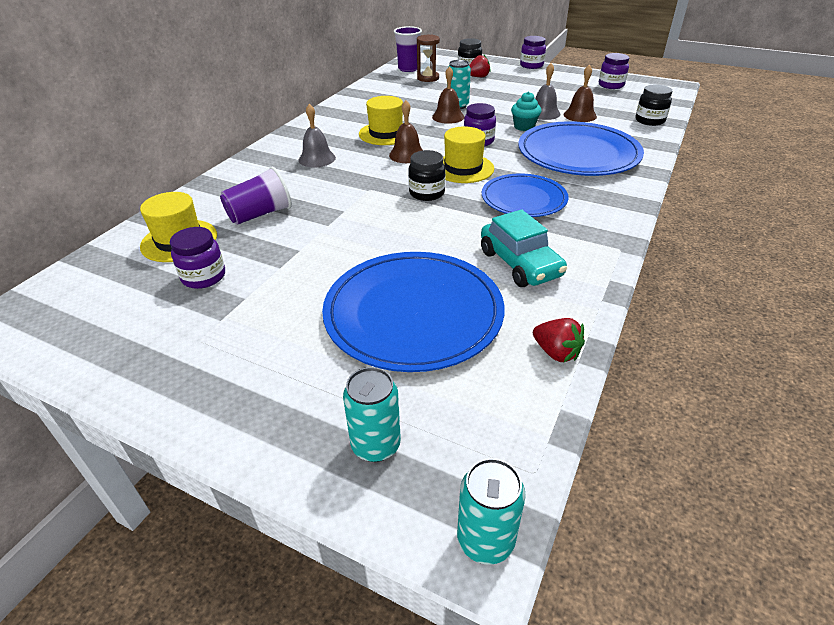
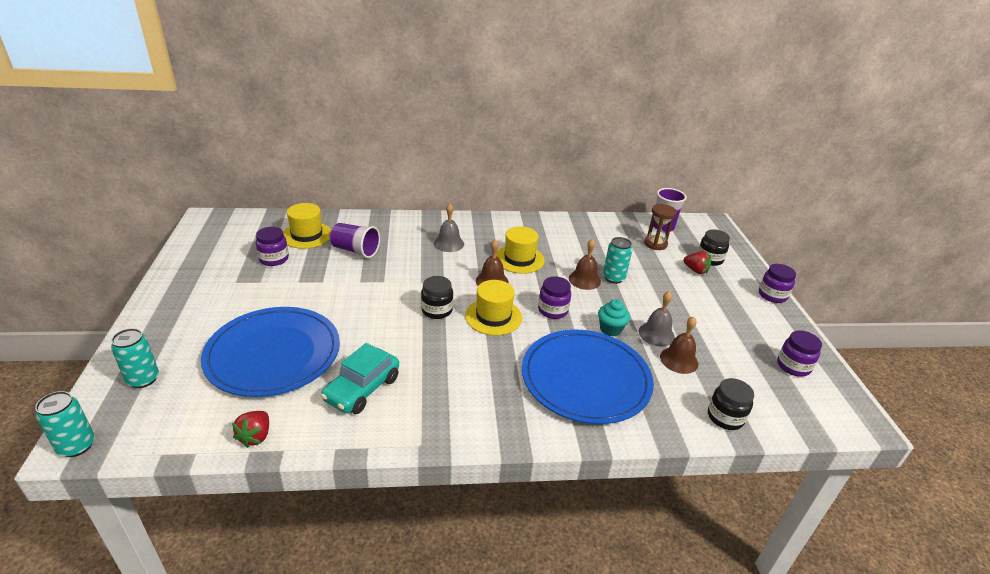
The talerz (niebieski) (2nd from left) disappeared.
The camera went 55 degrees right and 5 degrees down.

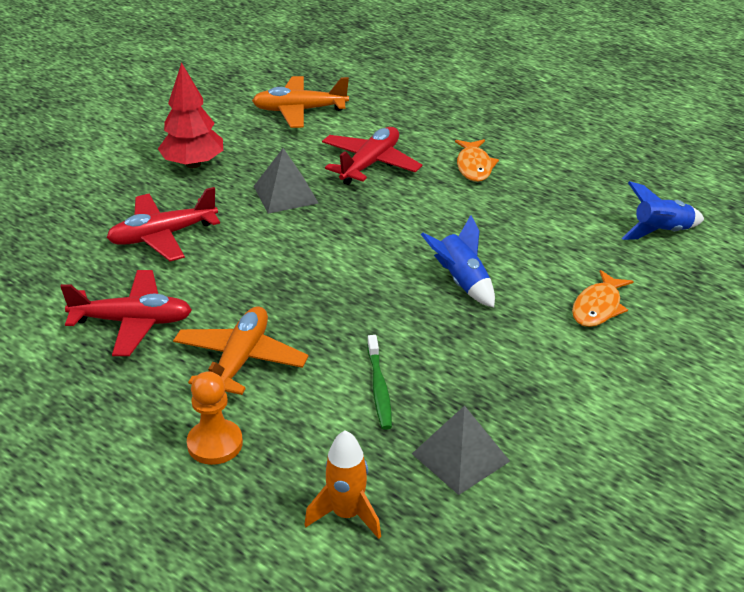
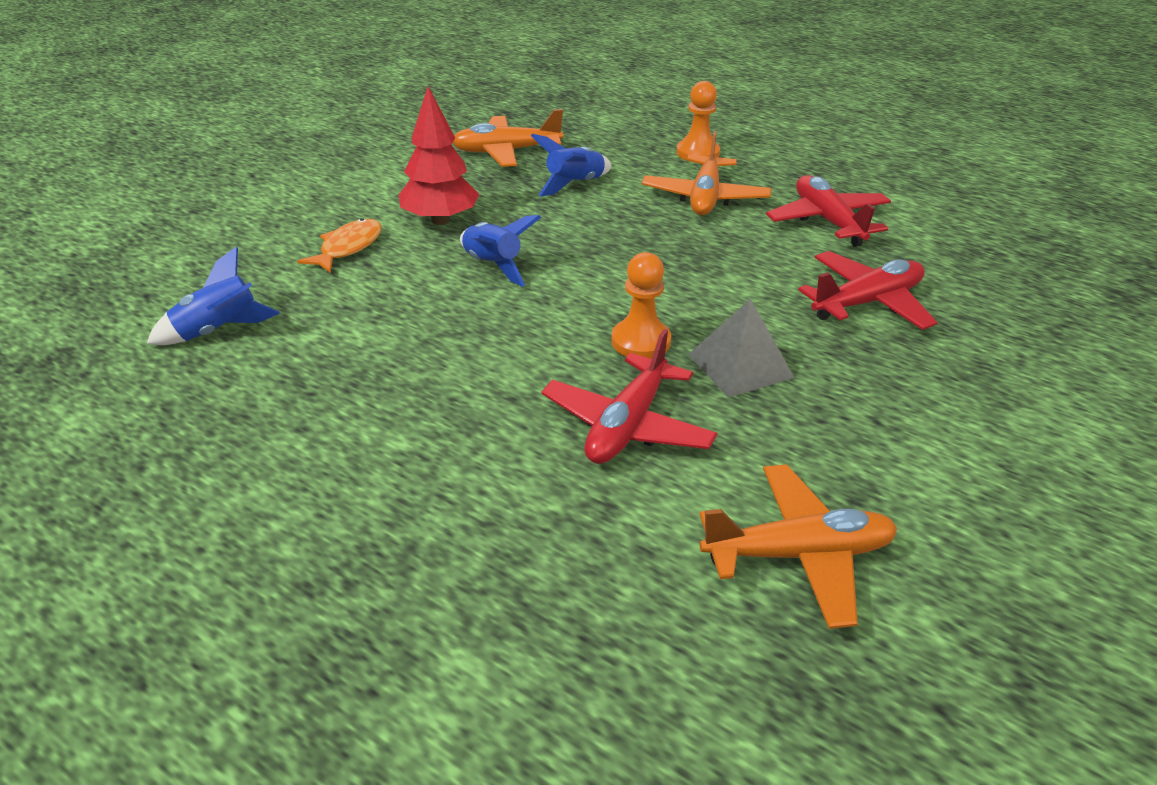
The drzewko (czerwony) moved.
The ryba (pomarańczowy) (1st from left) disappeared.
The samolot (czerwony) (1st from left in the first image) turned 75 degrees clockwise.
The szczoteczka do zębów (zielony) was replaced by the rakieta (niebieski) (3rd from left).
The piramida (szary) (2nd from left) was replaced by the samolot (pomarańczowy) (1st from left).
The rakieta (pomarańczowy) disappeared.
The pionek (pomarańczowy) (1st from left) appeared.
The camera went 175 degrees right and 0 degrees up.

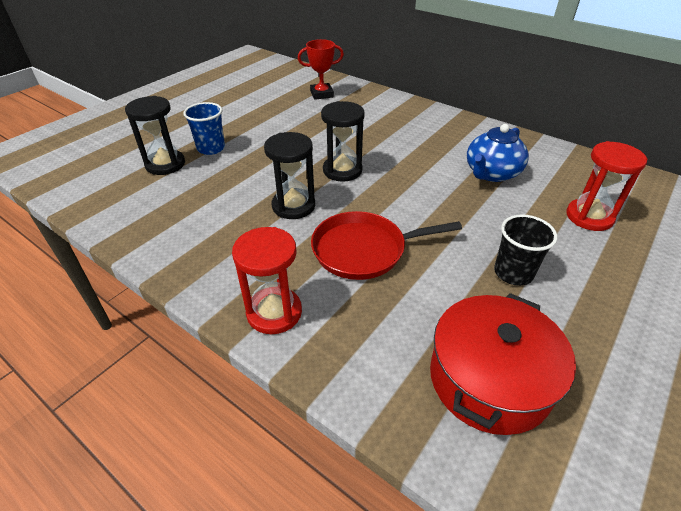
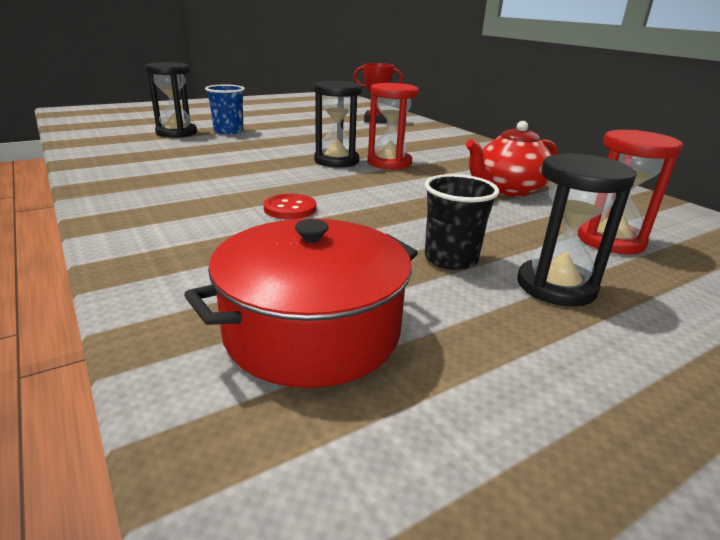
The imbryk (niebieski) became the imbryk (czerwony).
The klepsydra (czarny) (2nd from left in the first image) moved.
The patelnia (czerwony) was replaced by the guzik (czerwony).
The klepsydra (czerwony) (1st from left) moved.
The camera went 20 degrees right and 15 degrees down.

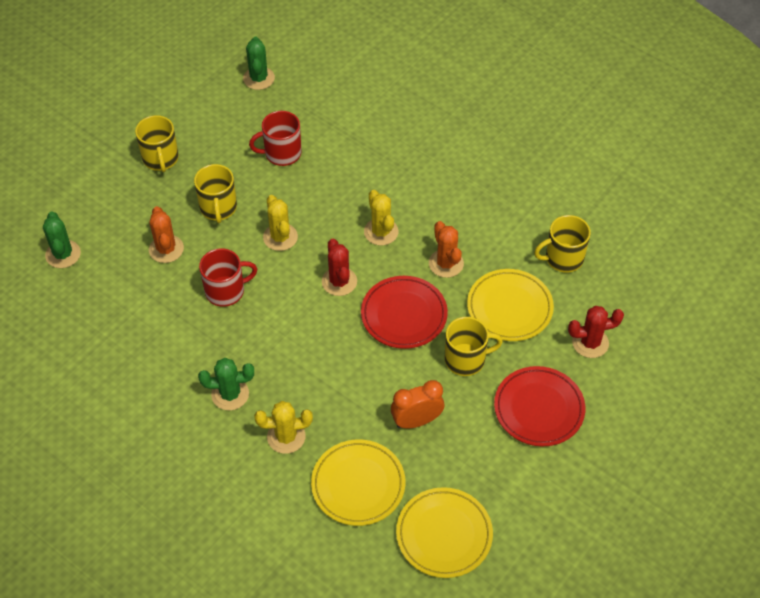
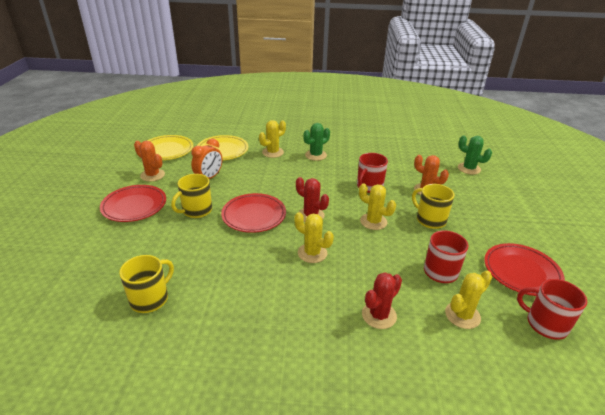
The kaktus (zielony) (3rd from left) was replaced by the kubek (czerwony) (3rd from left).
The kubek (żółty) (1st from left) disappeared.
The kaktus (pomarańczowy) (2nd from left in the first image) moved.
The talerz (żółty) (3rd from left) disappeared.
The kaktus (czerwony) (2nd from left) moved.
The talerz (czerwony) (3rd from left) appeared.
The kaktus (żółty) (4th from left) appeared.
The camera went 145 degrees right and 20 degrees down.

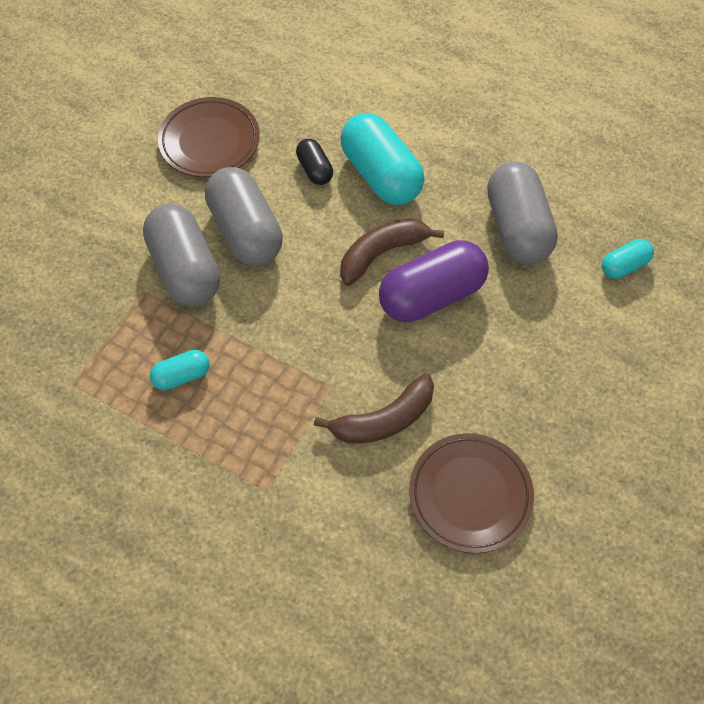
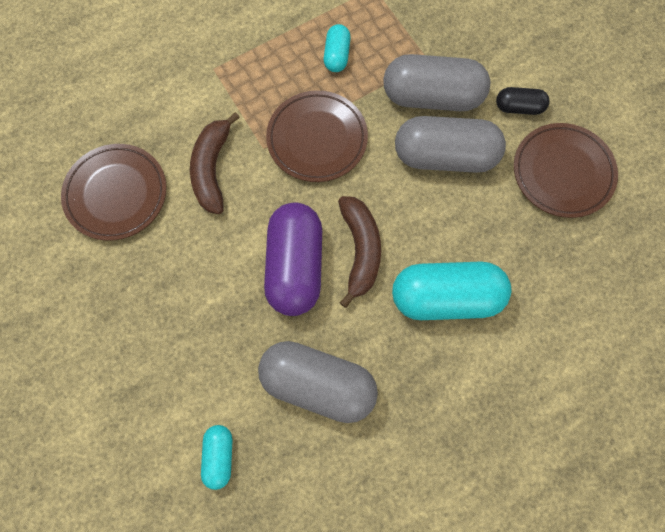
The kapsułka (czarny) moved.
The talerz (brązowy) (2nd from left) appeared.
The camera went 120 degrees right and 10 degrees up.

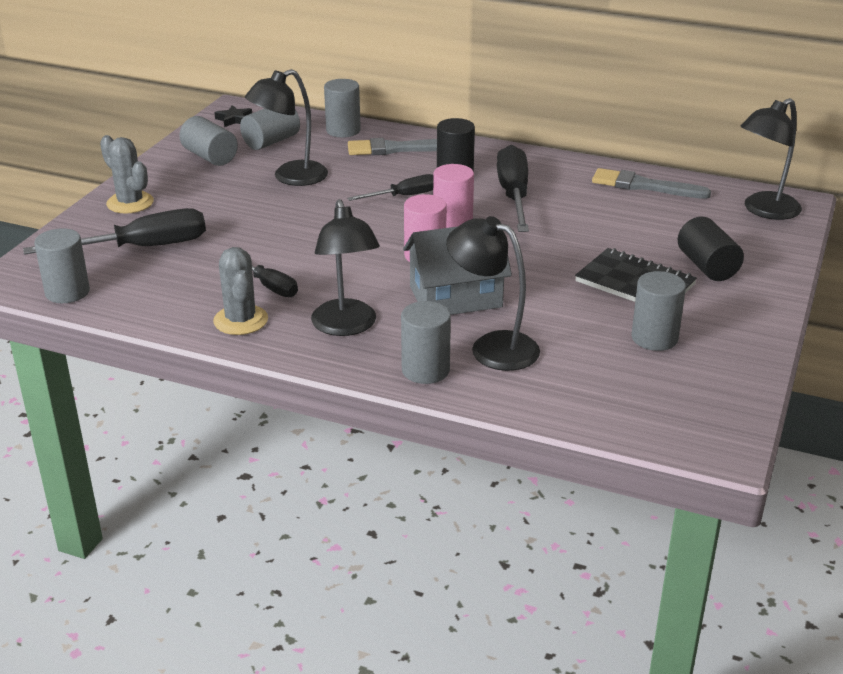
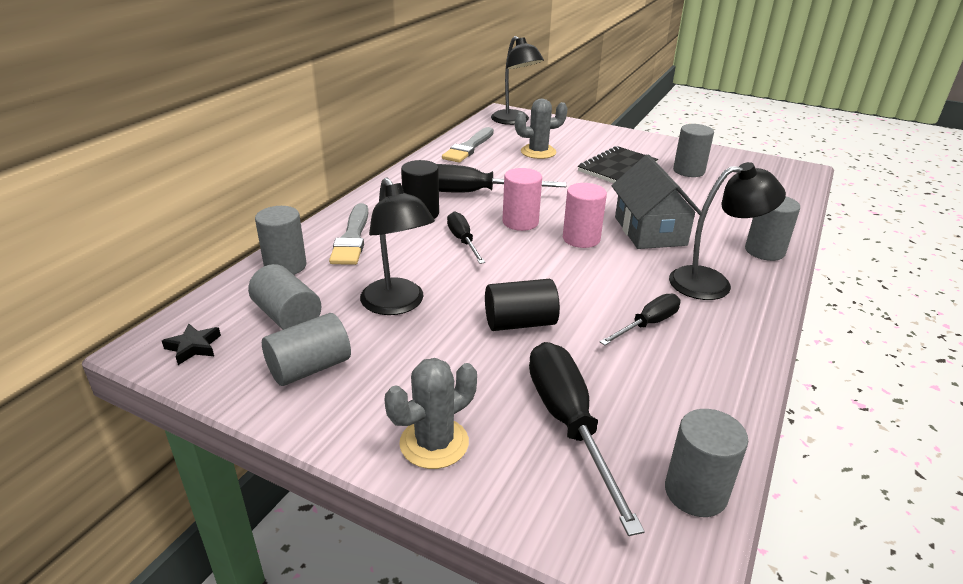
The lampka (czarny) (3rd from left) disappeared.
The walec (czarny) (2nd from left) moved.
The kaktus (szary) (2nd from left) moved.
The camera went 85 degrees left and 0 degrees up.

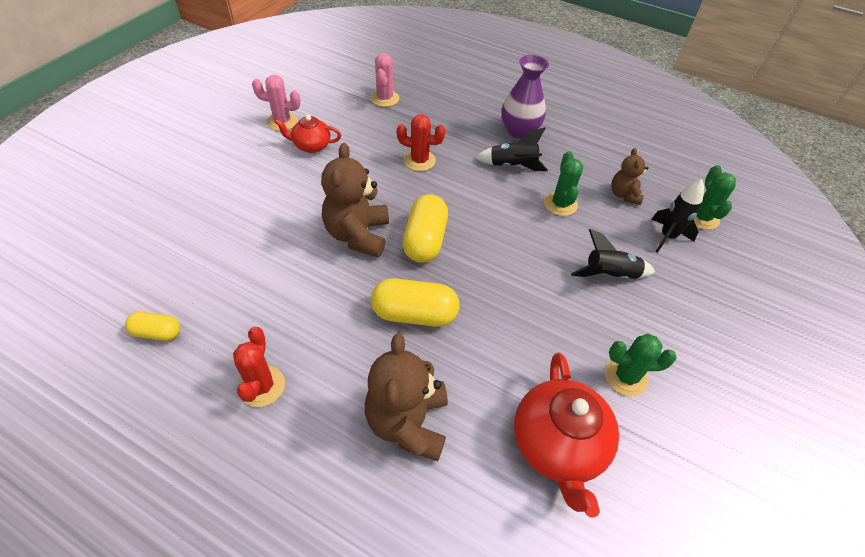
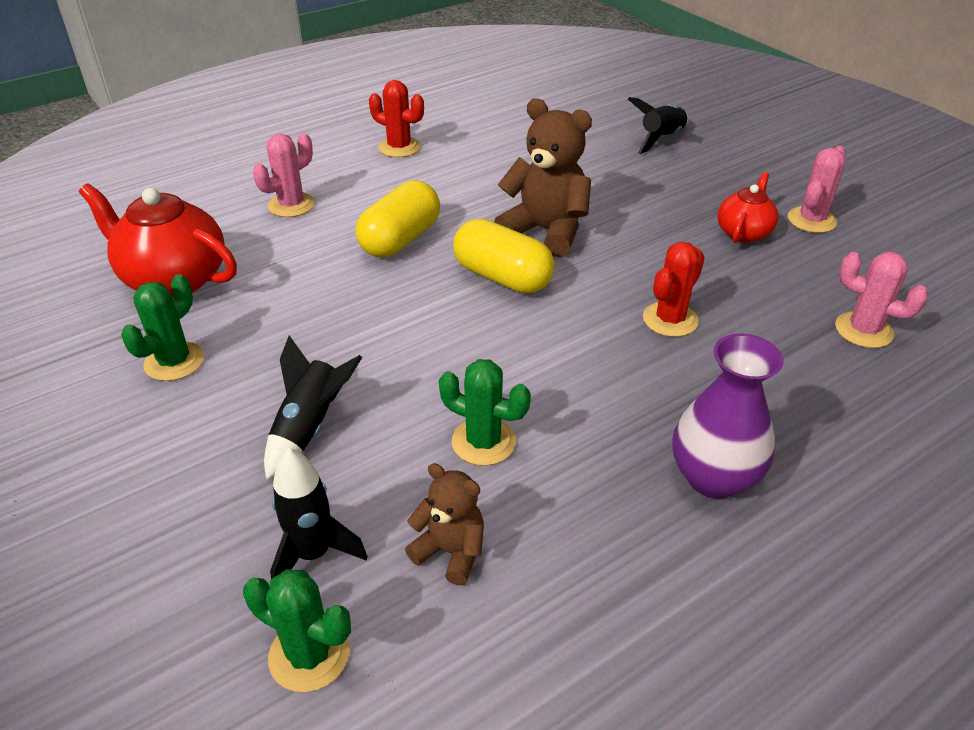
The rakieta (czarny) (1st from left in the first image) moved.
The kapsułka (żółty) (1st from left) disappeared.
The miś (brązowy) (2nd from left) was replaced by the kaktus (różowy) (1st from left).
The camera went 120 degrees right and 10 degrees down.

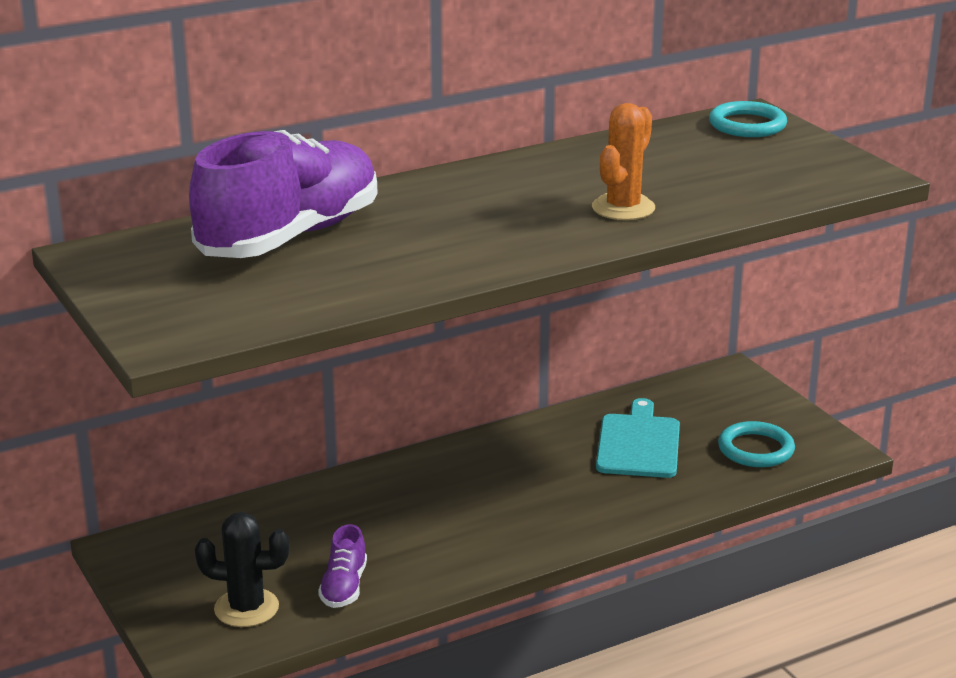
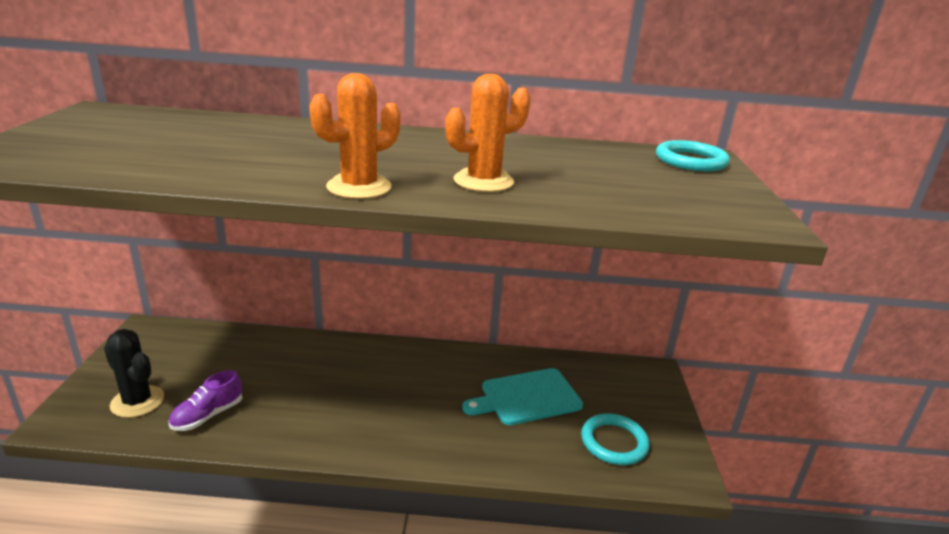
The but (fioletowy) (1st from left) disappeared.
The deska do krojenia (turkusowy) turned 150 degrees counterclockwise.
The kaktus (pomarańczowy) (1st from left) appeared.
The camera went 30 degrees right and 0 degrees up.

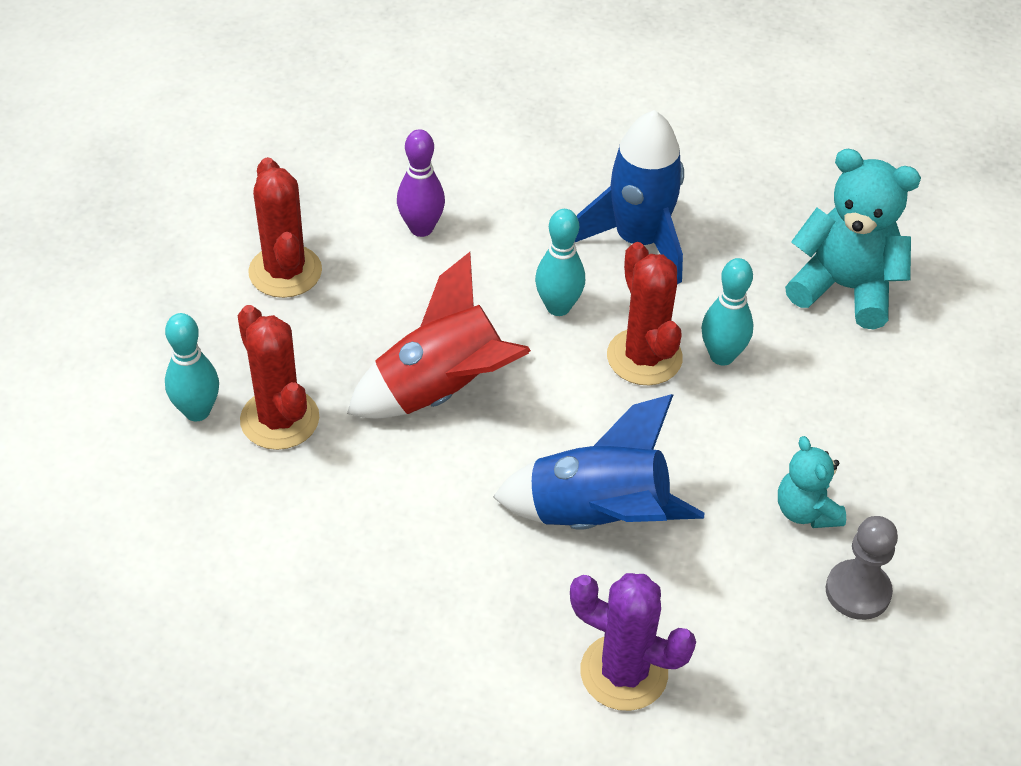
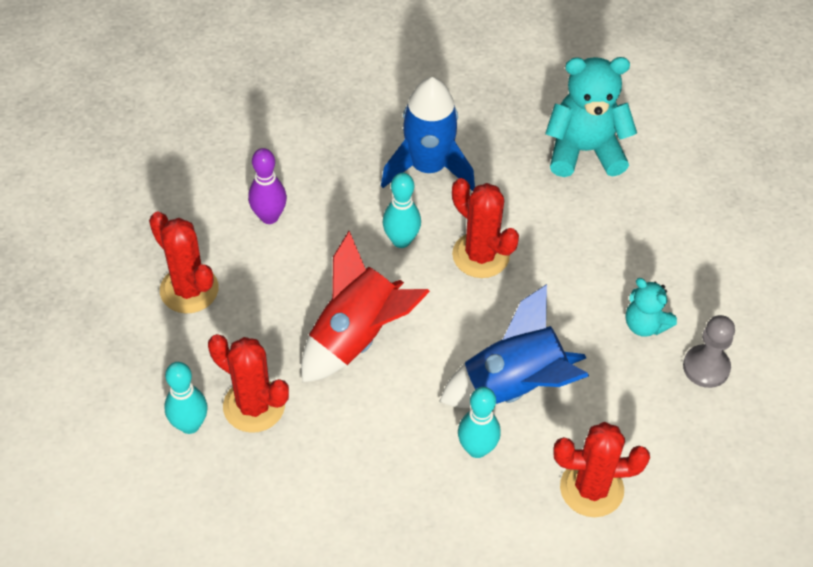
The kręgiel (turkusowy) (3rd from left) moved.
The kaktus (fioletowy) became the kaktus (czerwony) (4th from left).
The camera went 25 degrees left and 5 degrees up.

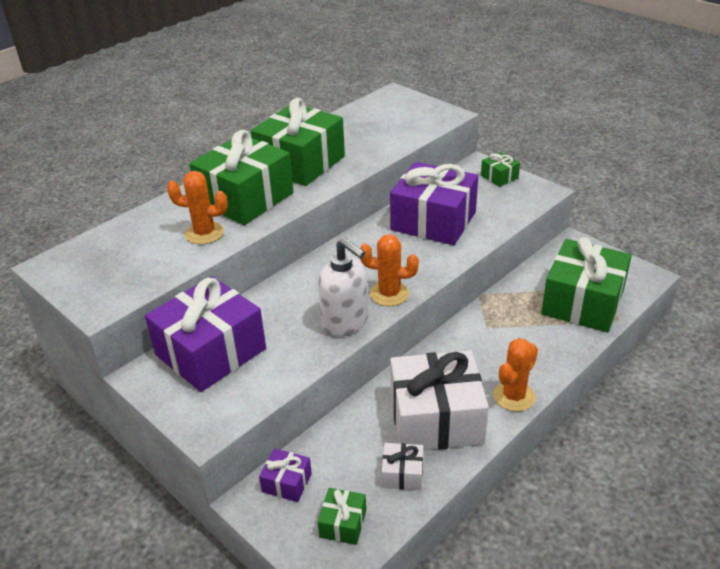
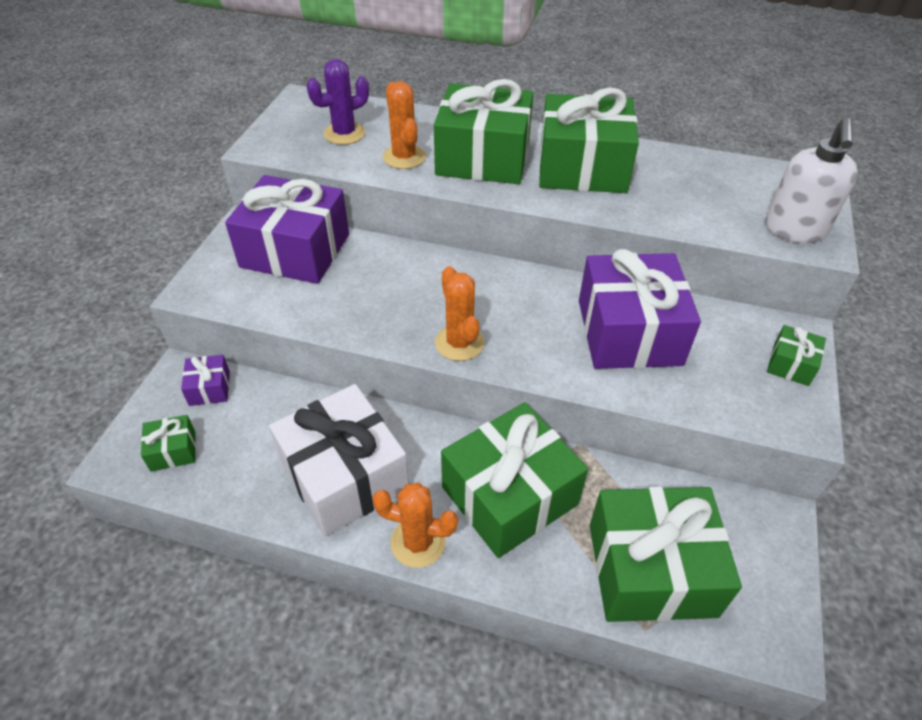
The dozownik mydła (biały) moved.
The prezent (biały) (1st from left) disappeared.
The kaktus (fioletowy) appeared.
The prezent (zielony) (3rd from left) appeared.
The camera went 60 degrees right and 10 degrees up.

